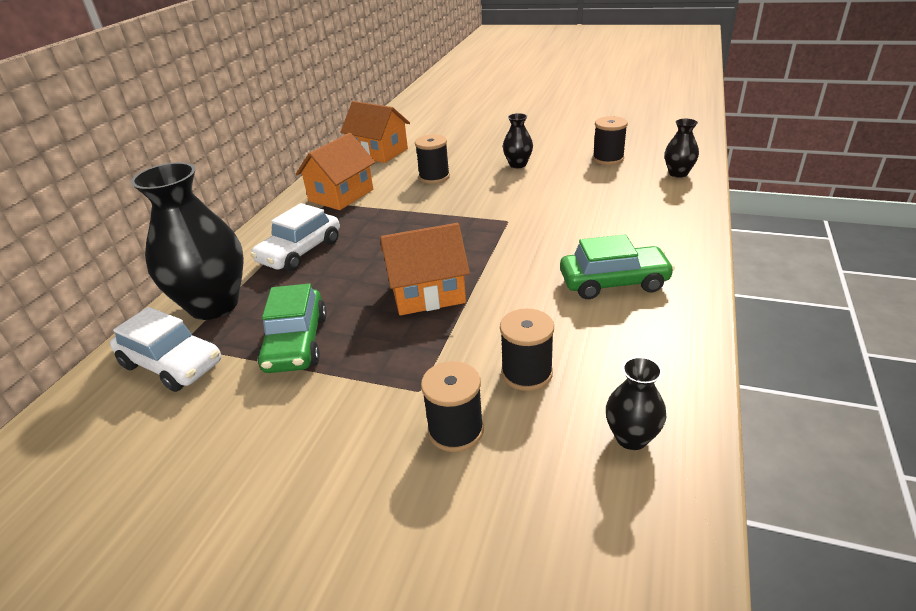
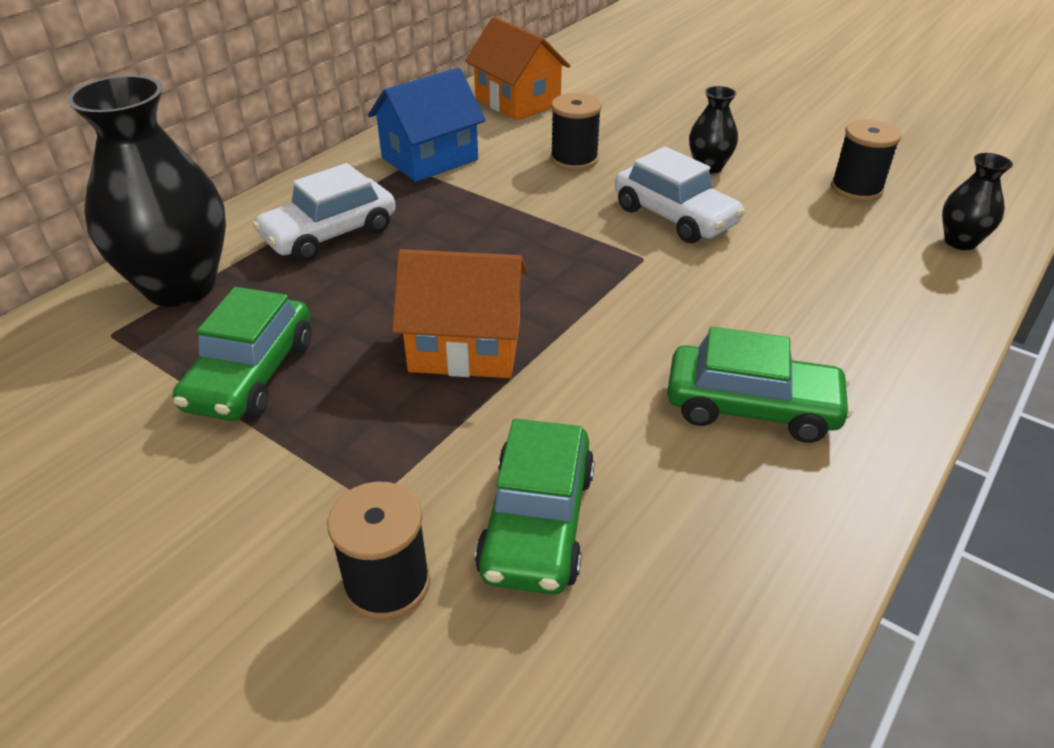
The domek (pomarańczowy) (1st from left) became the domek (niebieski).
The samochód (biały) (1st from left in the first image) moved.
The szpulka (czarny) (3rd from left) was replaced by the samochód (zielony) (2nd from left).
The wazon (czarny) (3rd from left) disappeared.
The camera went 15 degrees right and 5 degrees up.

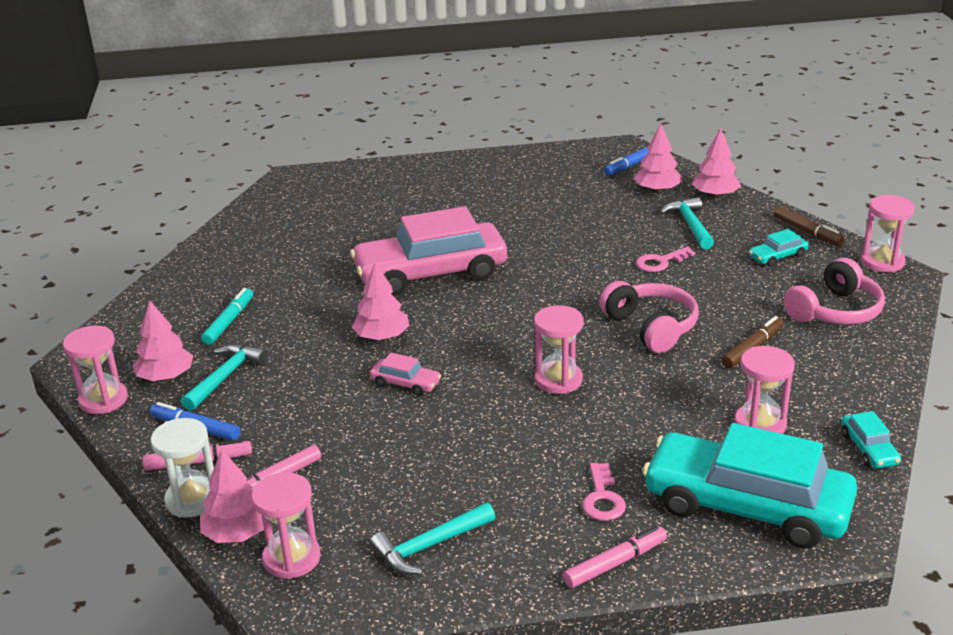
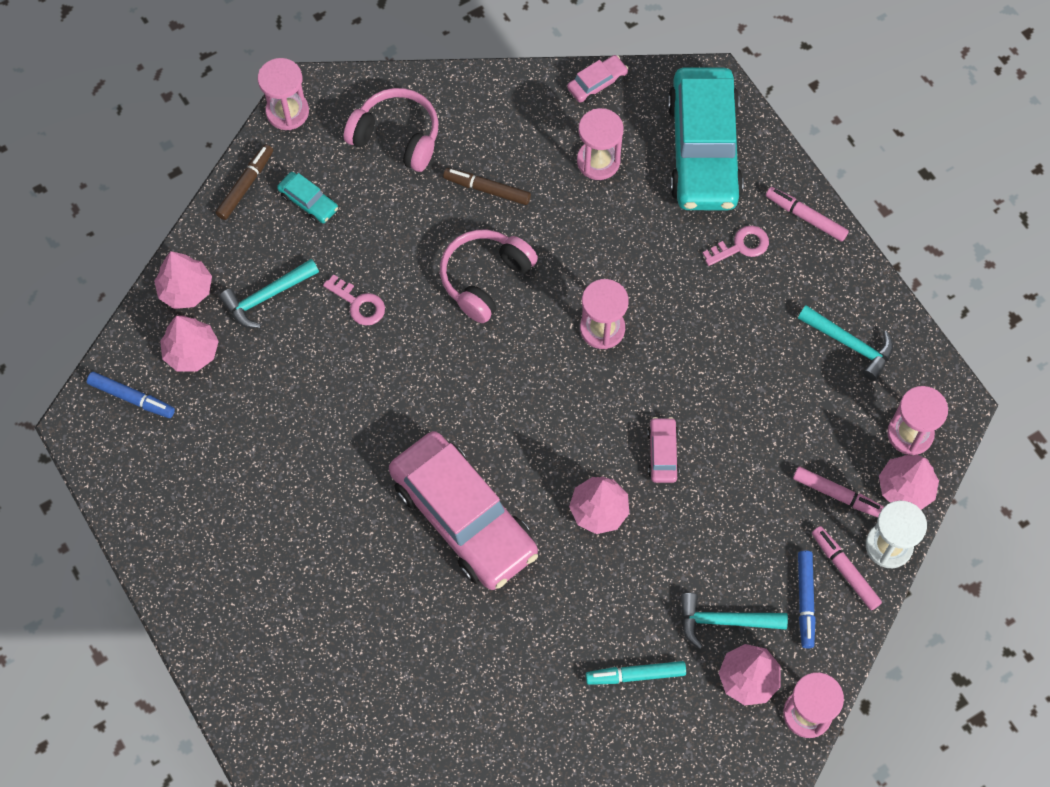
The samochód (turkusowy) (3rd from left) became the samochód (różowy) (2nd from left).
The camera went 115 degrees left and 35 degrees up.

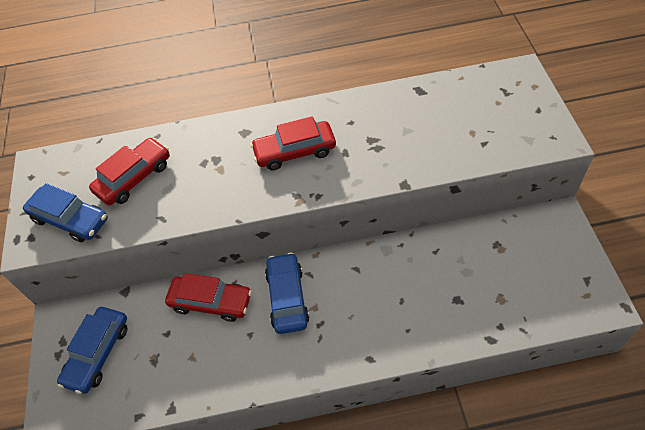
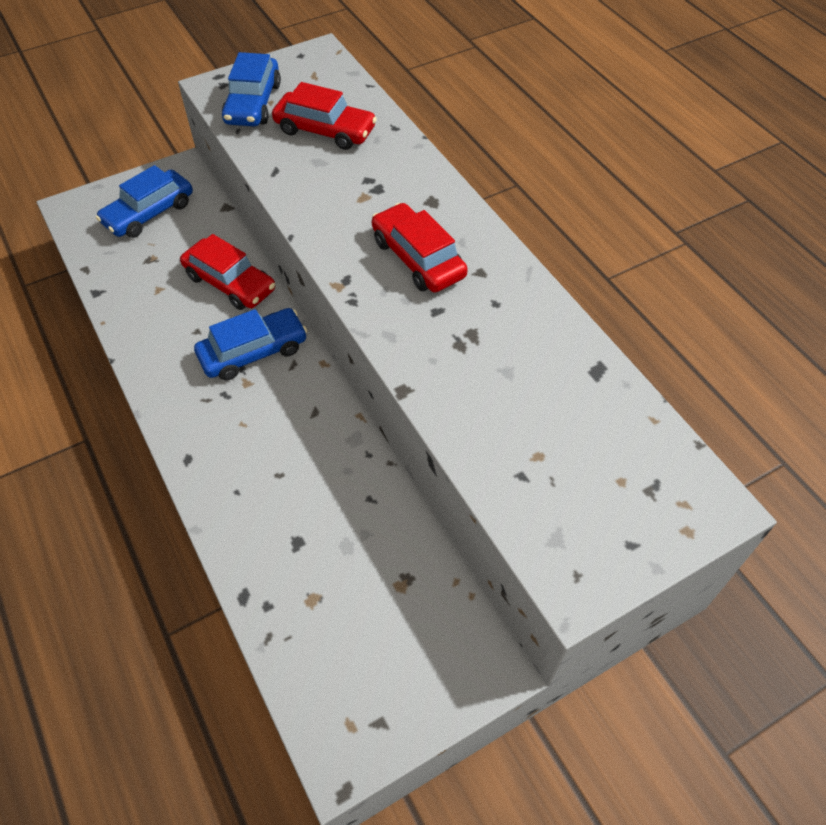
The samochód (czerwony) (2nd from left in the first image) turned 45 degrees counterclockwise.
The samochód (niebieski) (2nd from left in the first image) turned 45 degrees counterclockwise.
The camera went 65 degrees right and 0 degrees up.

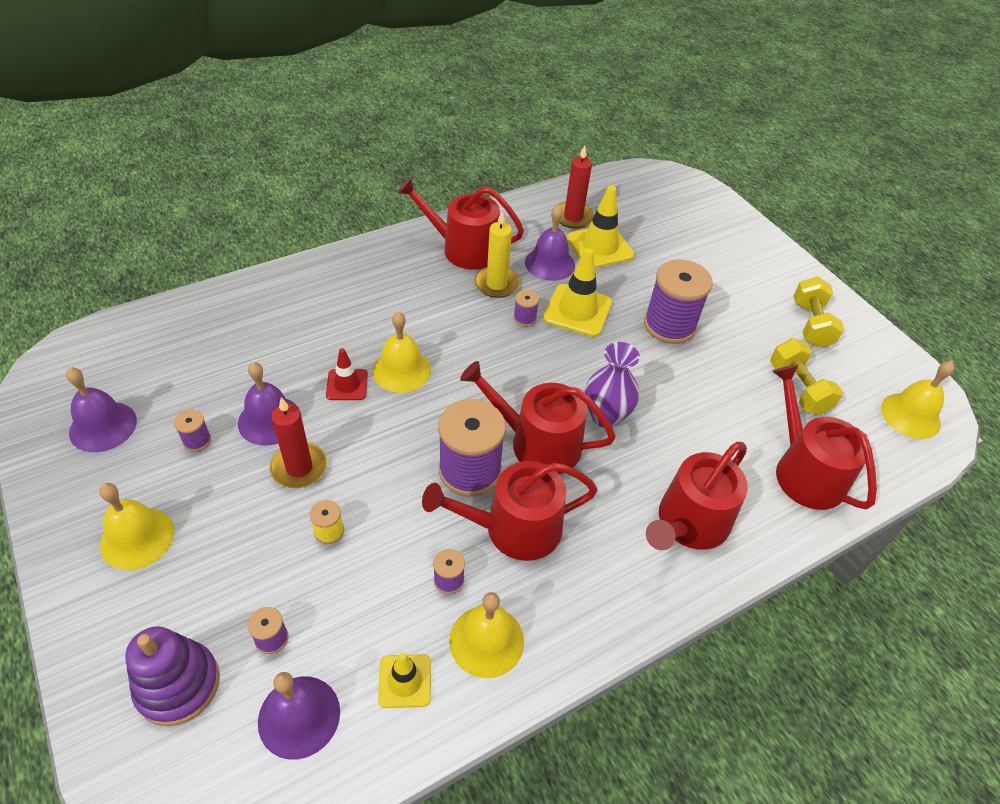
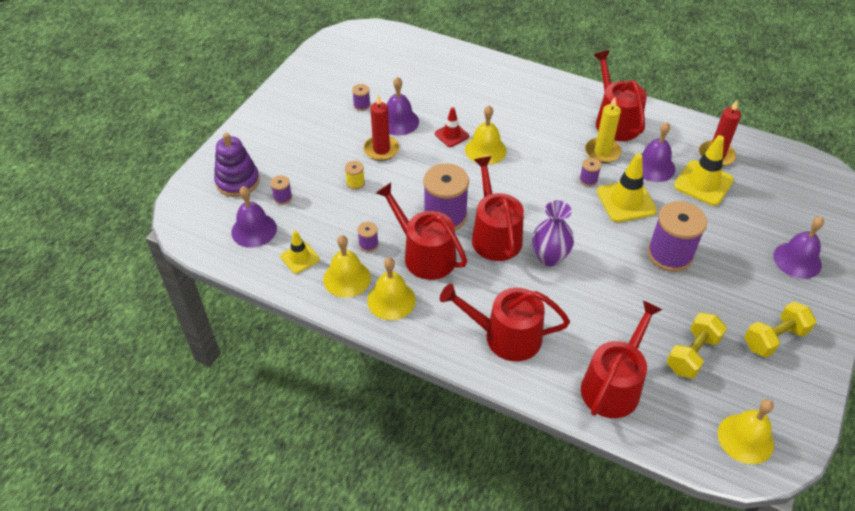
The dzwonek (fioletowy) (1st from left in the first image) moved.
The dzwonek (żółty) (1st from left in the first image) moved.
The camera went 60 degrees right and 0 degrees up.

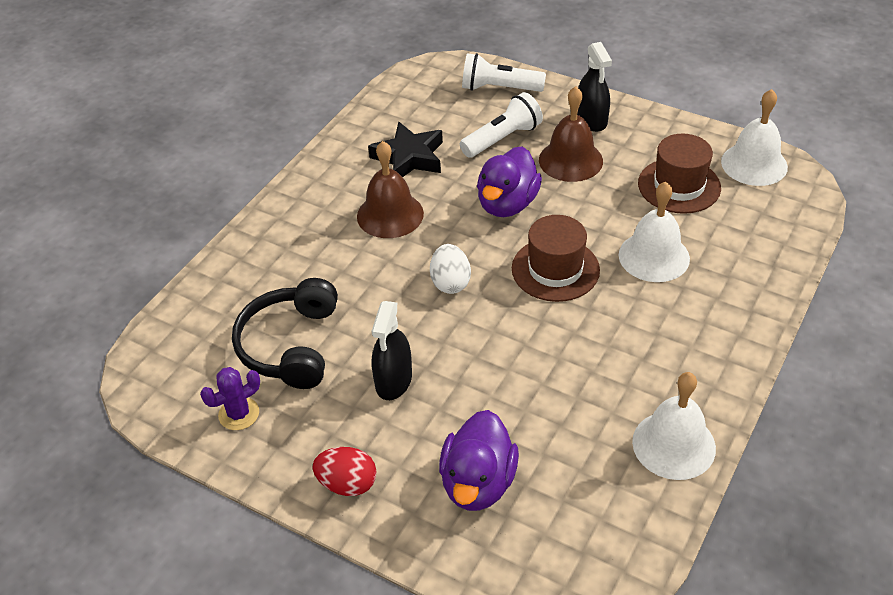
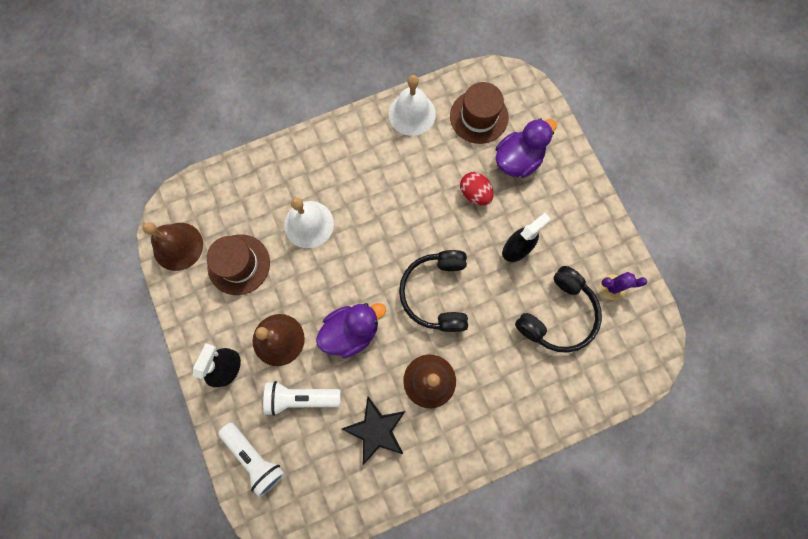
The dzwonek (biały) (3rd from left) became the dzwonek (brązowy) (1st from left).
The kapelusz (brązowy) (1st from left in the first image) moved.
The jajko (biały) was replaced by the słuchawki (czarny) (1st from left).
The jajko (czerwony) moved.
The camera went 145 degrees left and 30 degrees up.

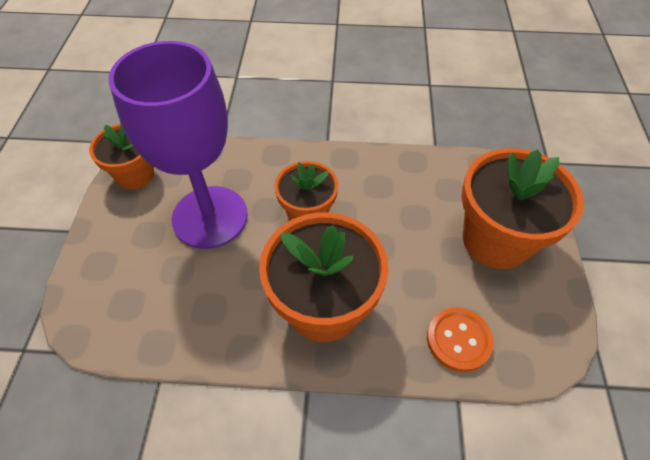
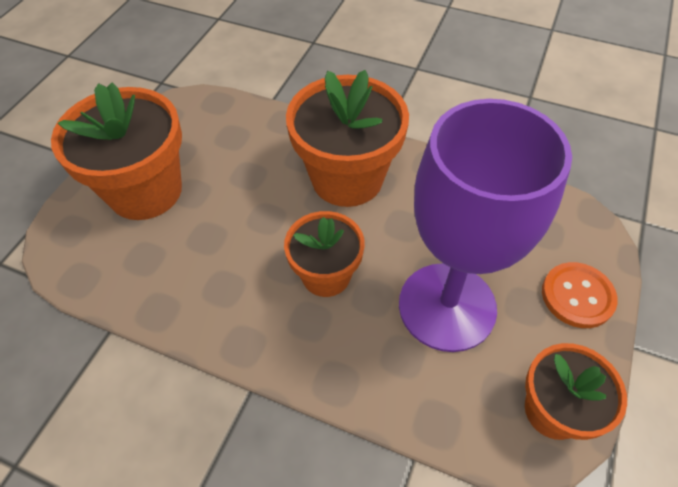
The guzik (pomarańczowy) moved.
The camera went 160 degrees left and 0 degrees up.

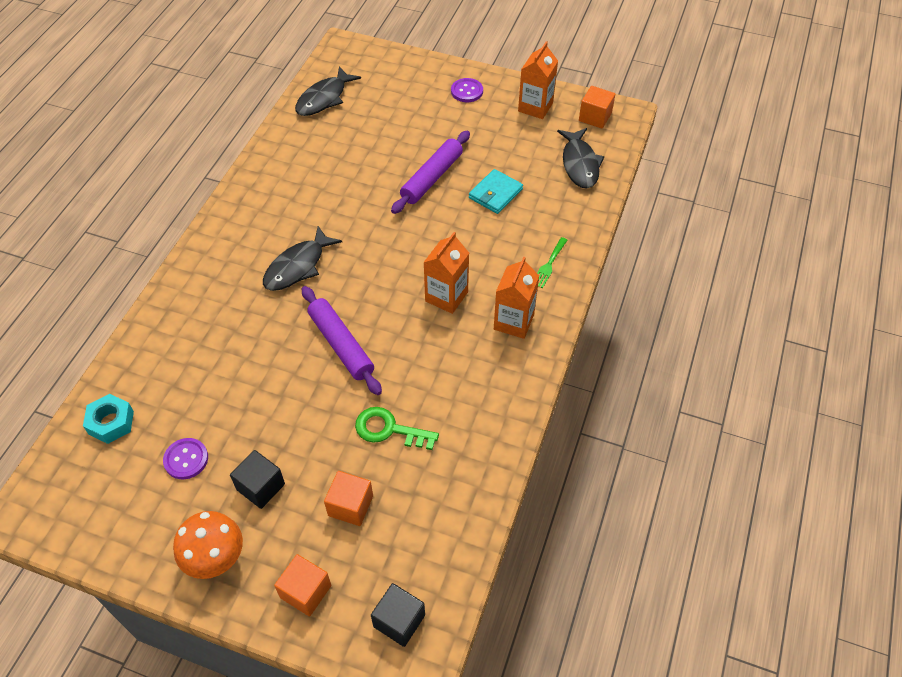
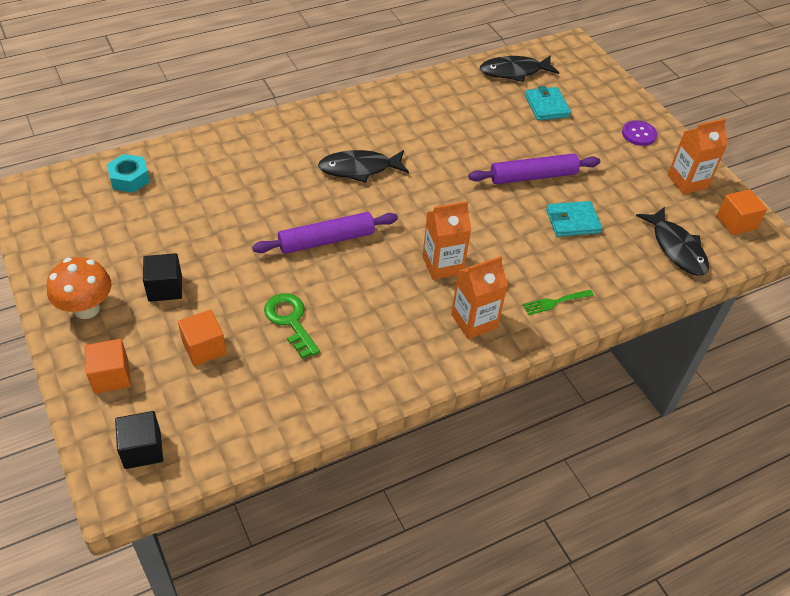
The ryba (czarny) (3rd from left) turned 60 degrees counterclockwise.
The wałek do ciasta (fioletowy) (1st from left) turned 60 degrees clockwise.
The guzik (fioletowy) (1st from left) disappeared.
The portfel (turkusowy) (1st from left) appeared.
The camera went 40 degrees right and 5 degrees down.

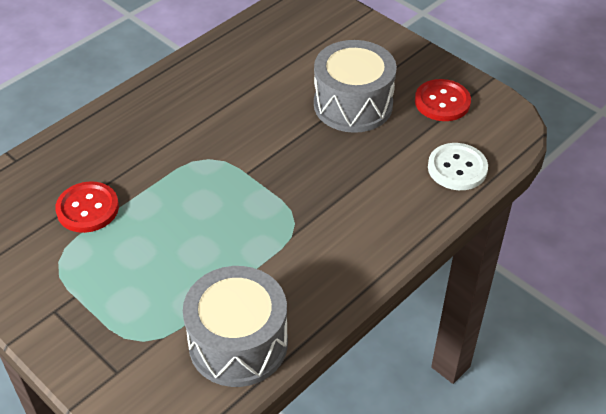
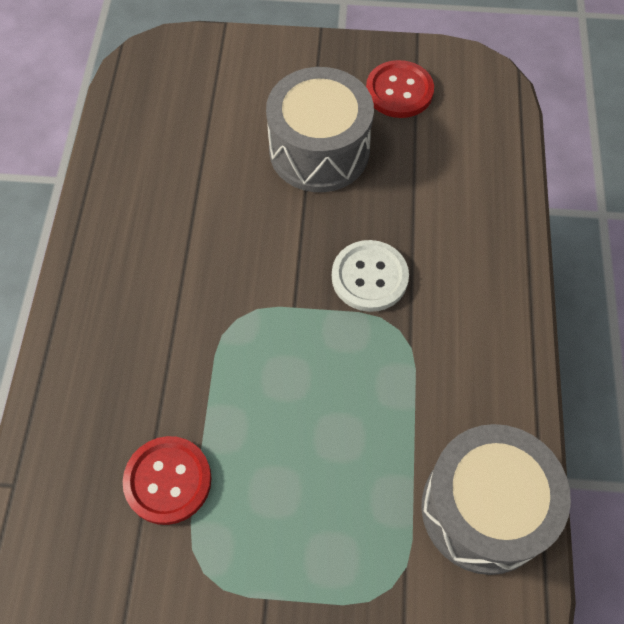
The guzik (biały) moved.
The camera went 40 degrees left and 15 degrees up.

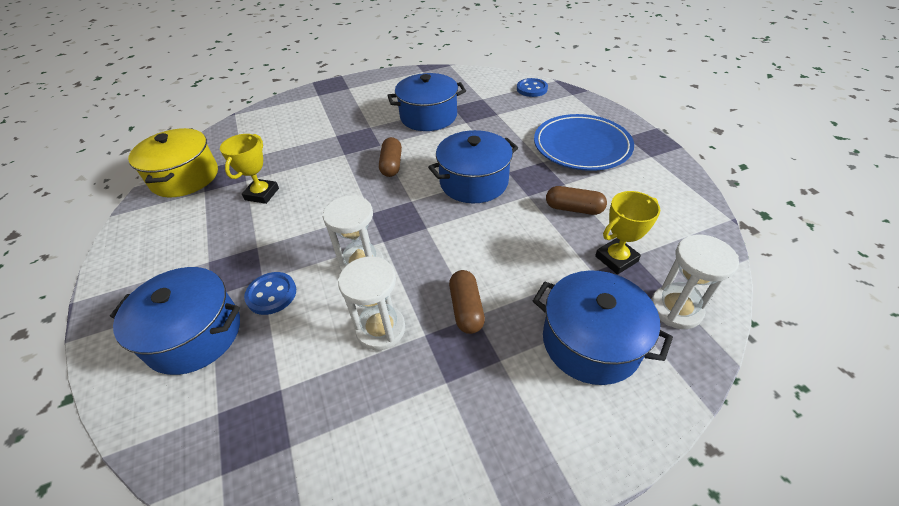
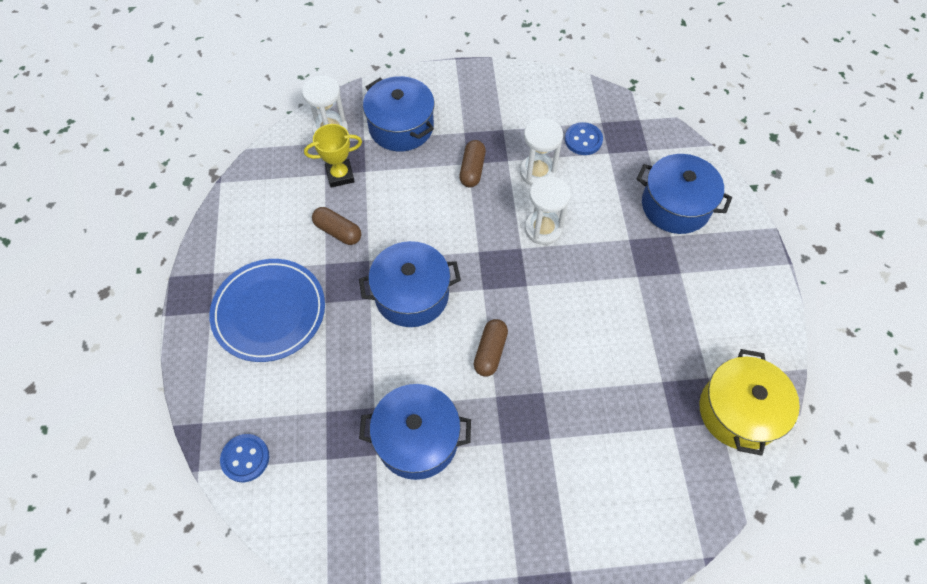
The puchar (żółty) (1st from left) disappeared.
The guzik (niebieski) (1st from left in the first image) moved.
The camera went 165 degrees left and 15 degrees up.

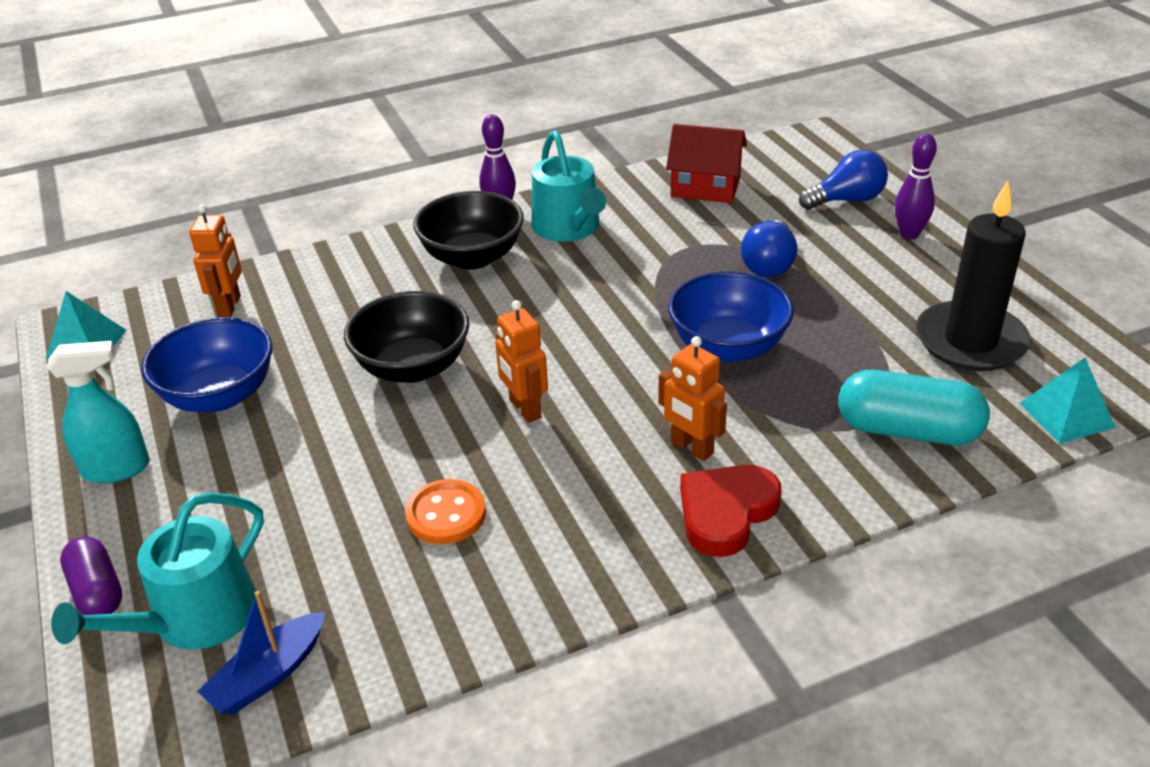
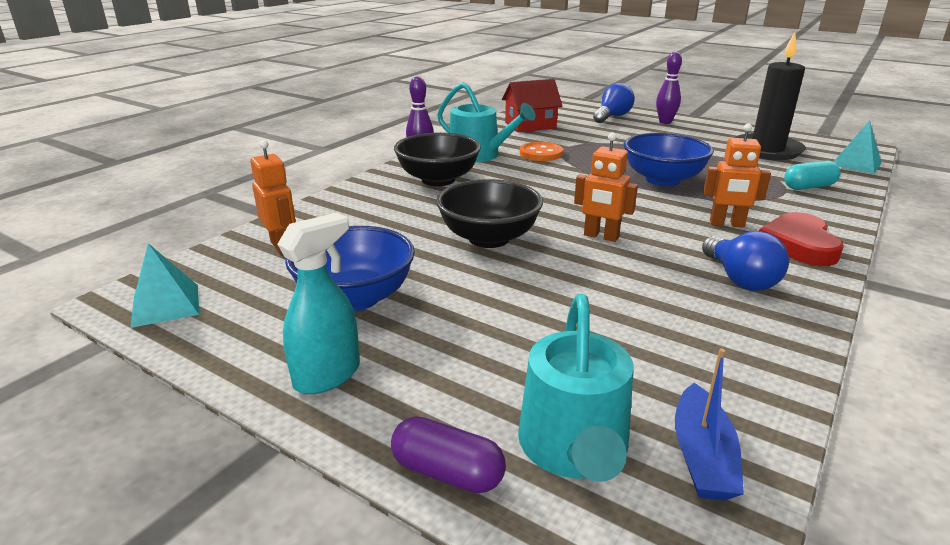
The żarówka (niebieski) (1st from left in the first image) moved.
The kapsułka (turkusowy) changed to 0.62 times the size.
The guzik (pomarańczowy) moved.
The camera went 35 degrees left and 10 degrees down.

